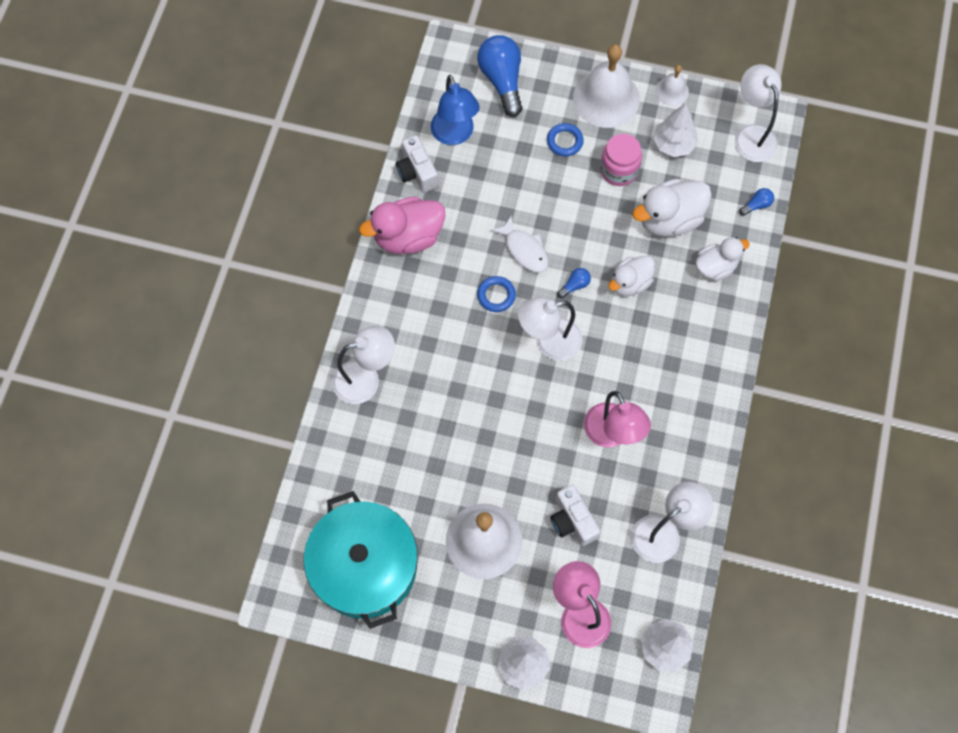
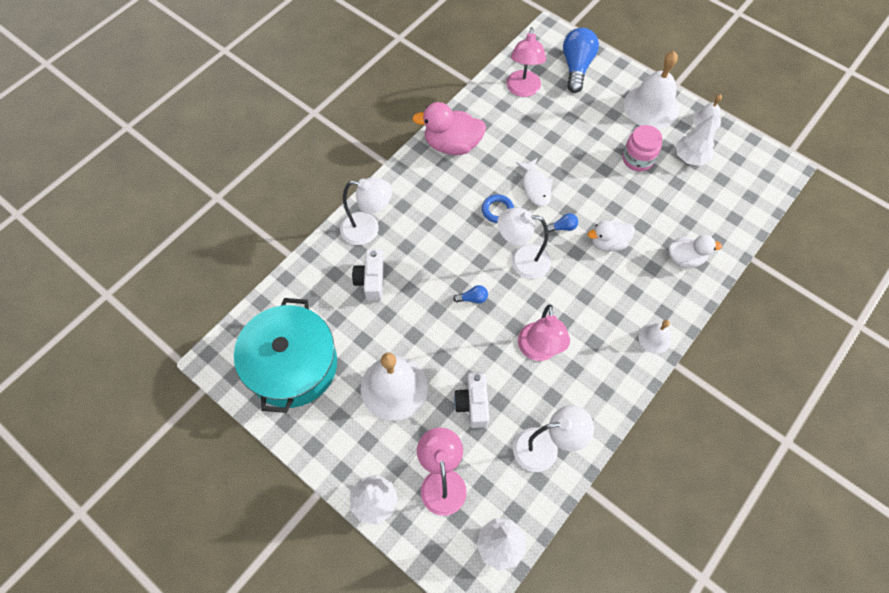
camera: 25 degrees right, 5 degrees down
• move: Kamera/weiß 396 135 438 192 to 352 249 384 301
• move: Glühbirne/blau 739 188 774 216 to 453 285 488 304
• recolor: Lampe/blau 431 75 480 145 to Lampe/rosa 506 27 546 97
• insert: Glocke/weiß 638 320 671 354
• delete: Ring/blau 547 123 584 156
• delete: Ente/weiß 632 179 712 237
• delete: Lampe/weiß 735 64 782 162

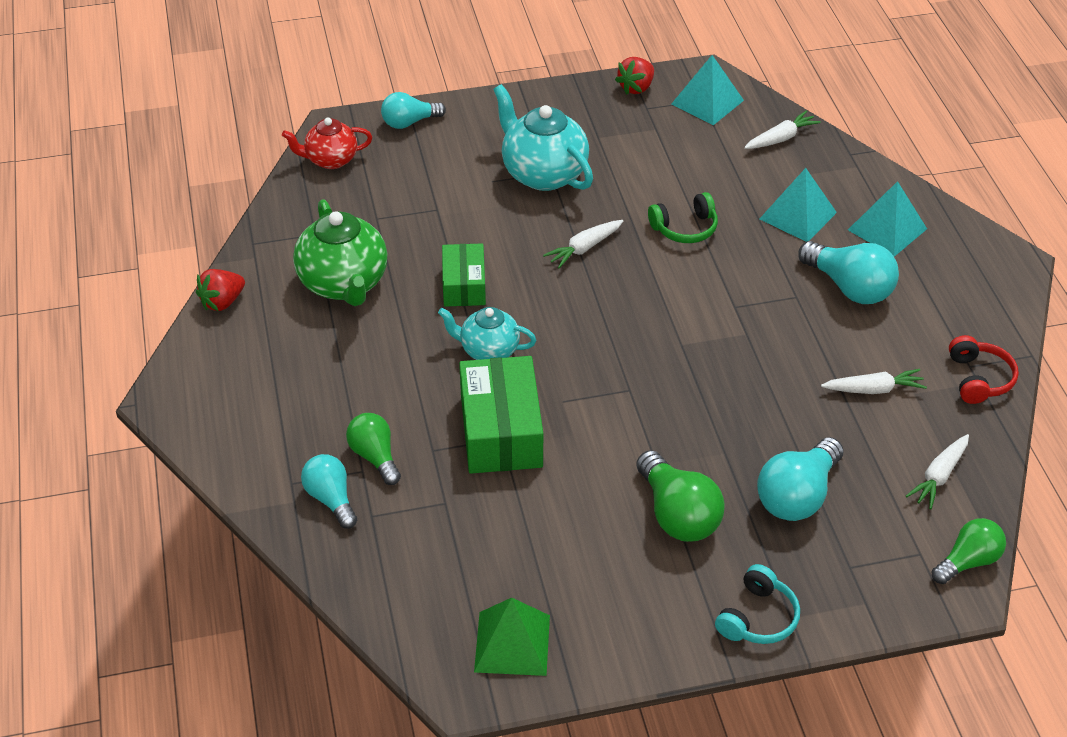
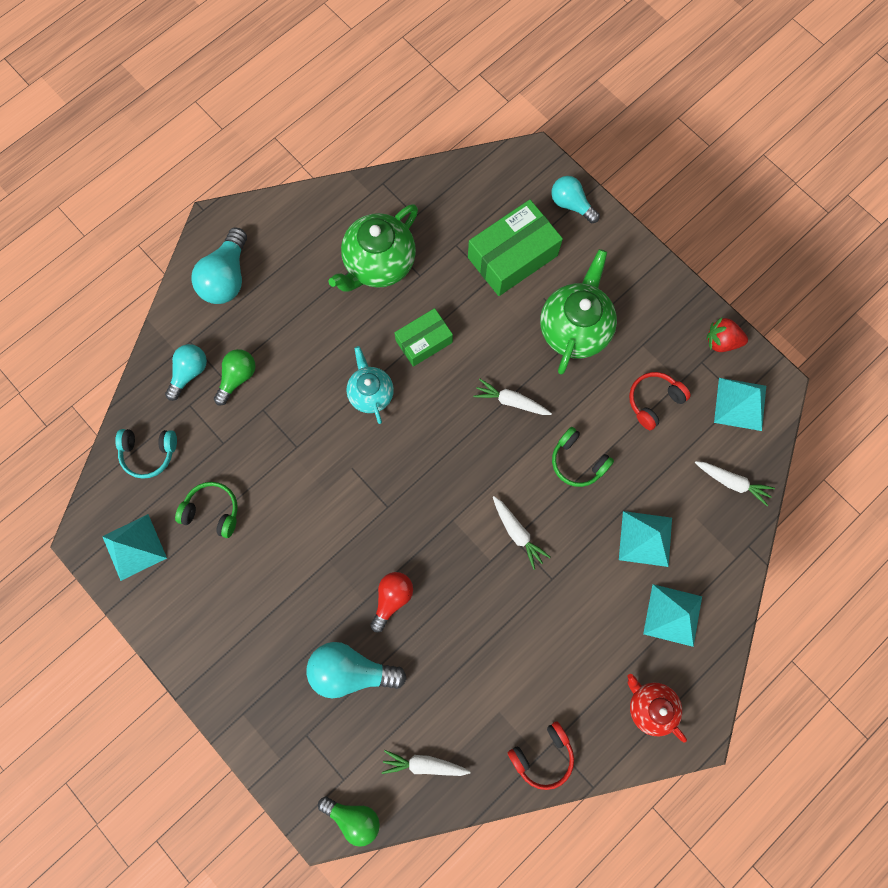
camera: 60 degrees right, 30 degrees up
• recolor: Pyramide/grün 474 598 550 676 to Pyramide/türkis 102 514 167 581
• move: Kopfhörer/türkis 715 564 800 644 to 115 429 177 479
• insert: Kopfhörer/grün 175 482 238 538
• move: Glühbirne/türkis 798 241 899 304 to 191 227 247 304
• insert: Glühbirne/rot 370 572 413 632
• move: Schachtel/grün 459 356 543 474 to 468 200 563 296
• move: Karotte/weiß 821 369 927 394 to 493 496 551 570
• recolor: Teekanne/türkis 493 84 593 191 to Teekanne/grün 540 249 617 374
• move: Teekanne/rot 282 118 372 169 to 627 674 687 743
• insert: Kopfhörer/rot 629 372 691 430
• delete: Erdbeere/rot 196 269 245 311
• delete: Glühbirne/grün 636 450 725 542

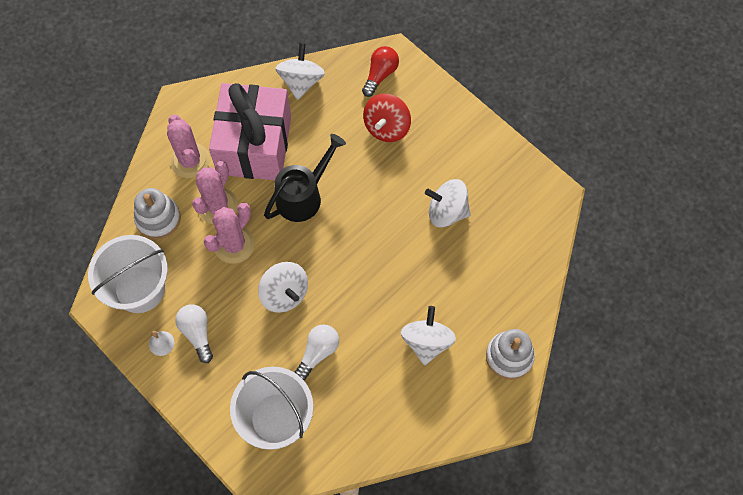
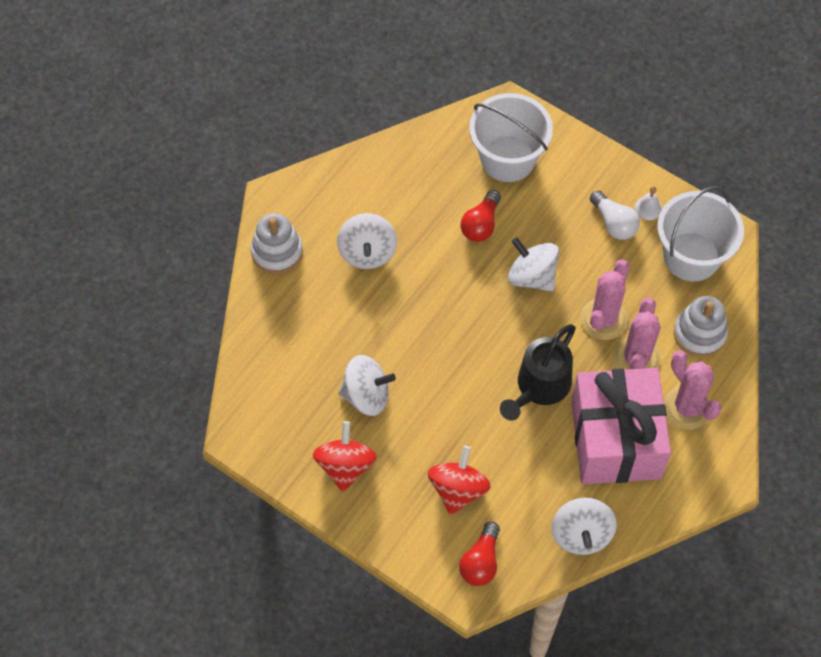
camera: 170 degrees right, 5 degrees down
• insert: Kreisel/rot 313 421 377 492
• recolor: Glühbirne/weiß 294 324 339 380 to Glühbirne/rot 461 190 501 242

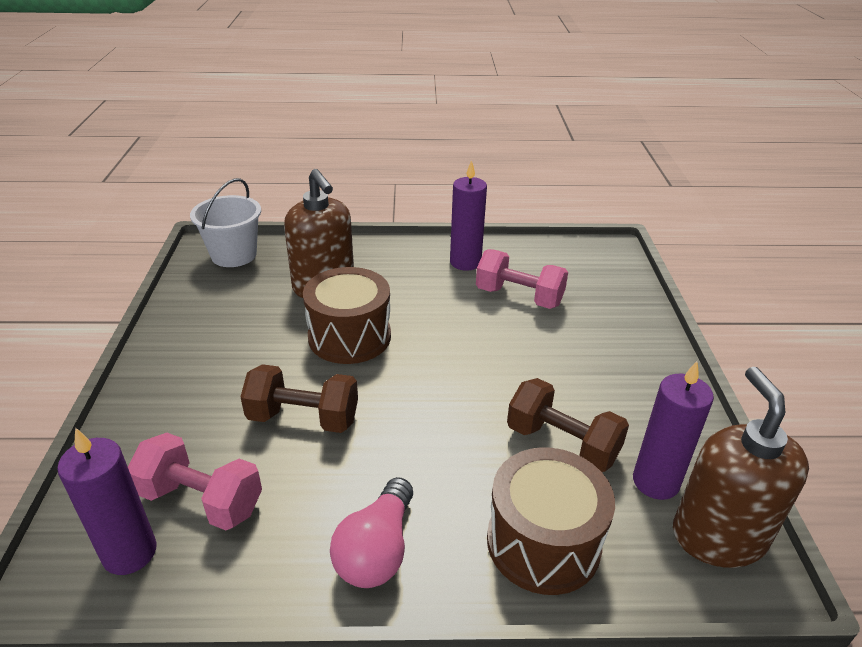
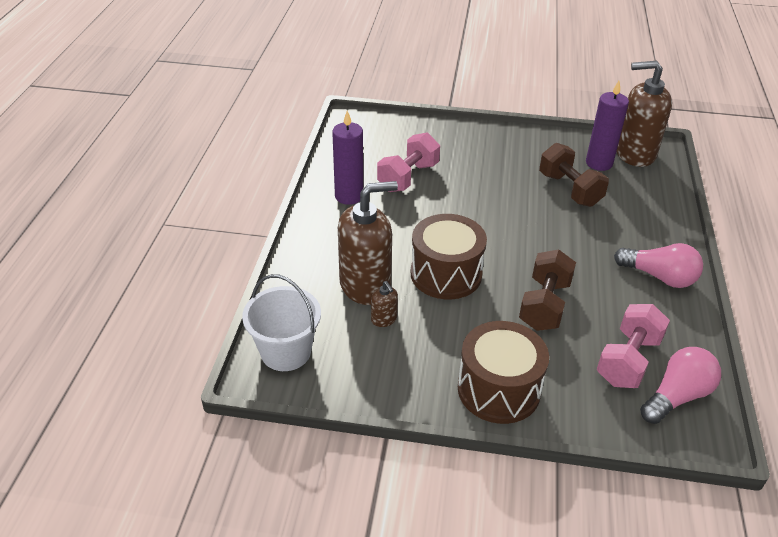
camera: 80 degrees left, 5 degrees up
• insert: Seifenspender/braun 371 281 398 327
• move: Trommel/braun 487 447 615 595 to 458 321 549 424
• rotate: Hantel/braun 507 378 629 472 = 539 143 609 207 75 degrees counterclockwise
• replace: Kerze/lila 57 427 157 575 to Glühbirne/rosa 640 347 721 424

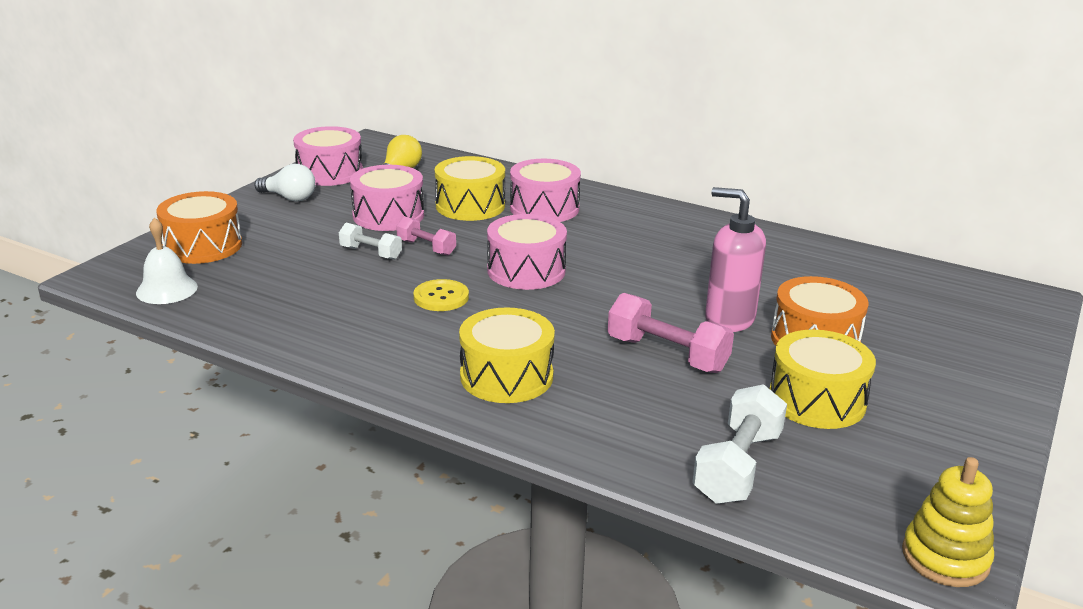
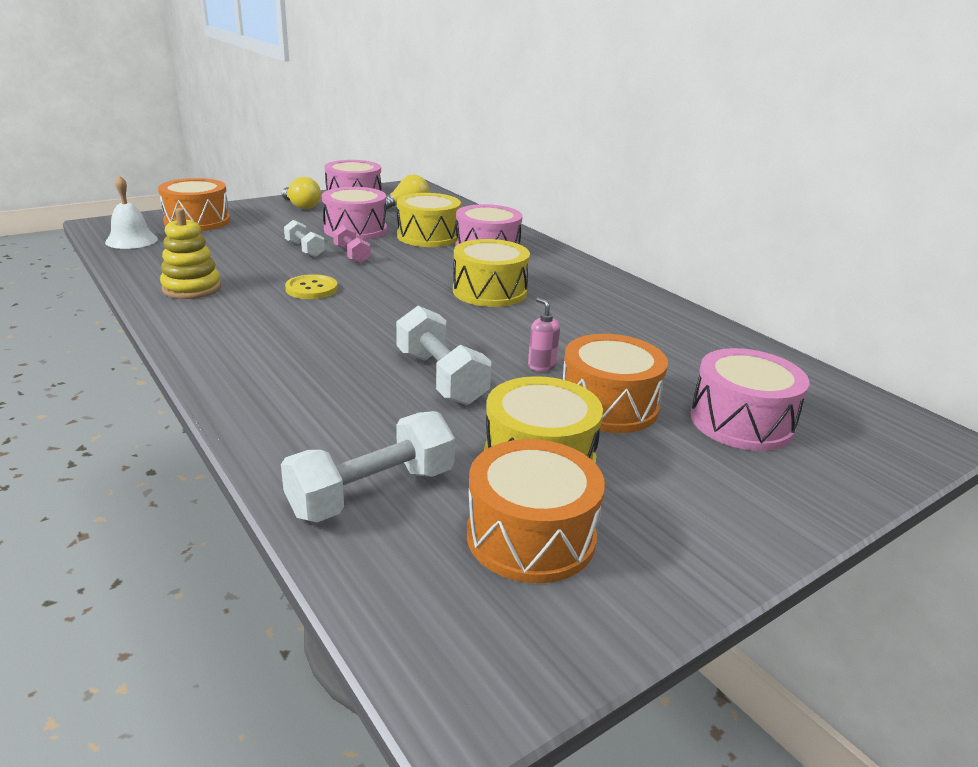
camera: 25 degrees right, 0 degrees up
• move: Stapelspielzeug/gelb 902 457 994 587 to 160 208 221 299
• recolor: Glühbirne/weiß 255 164 315 202 to Glühbirne/gelb 282 177 321 209
• recolor: Hantel/rosa 608 293 734 373 to Hantel/weiß 396 306 492 405
• move: Trommel/gelb 459 307 555 403 to 453 239 530 307
• insert: Trommel/orange 467 439 605 583
• resize: Seifenspender/rosa 705 187 766 332 = 528 297 560 371 x0.47
• move: Trommel/rosa 487 214 567 290 to 690 348 809 451

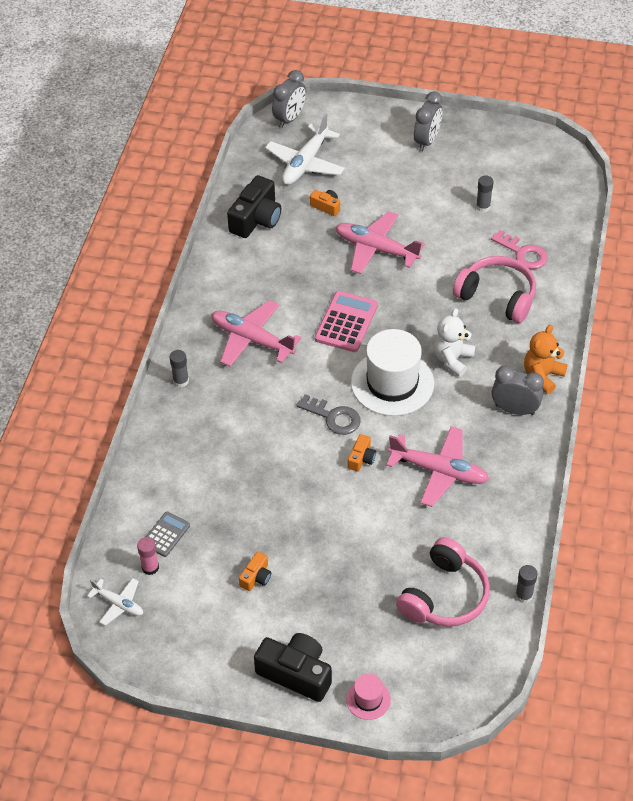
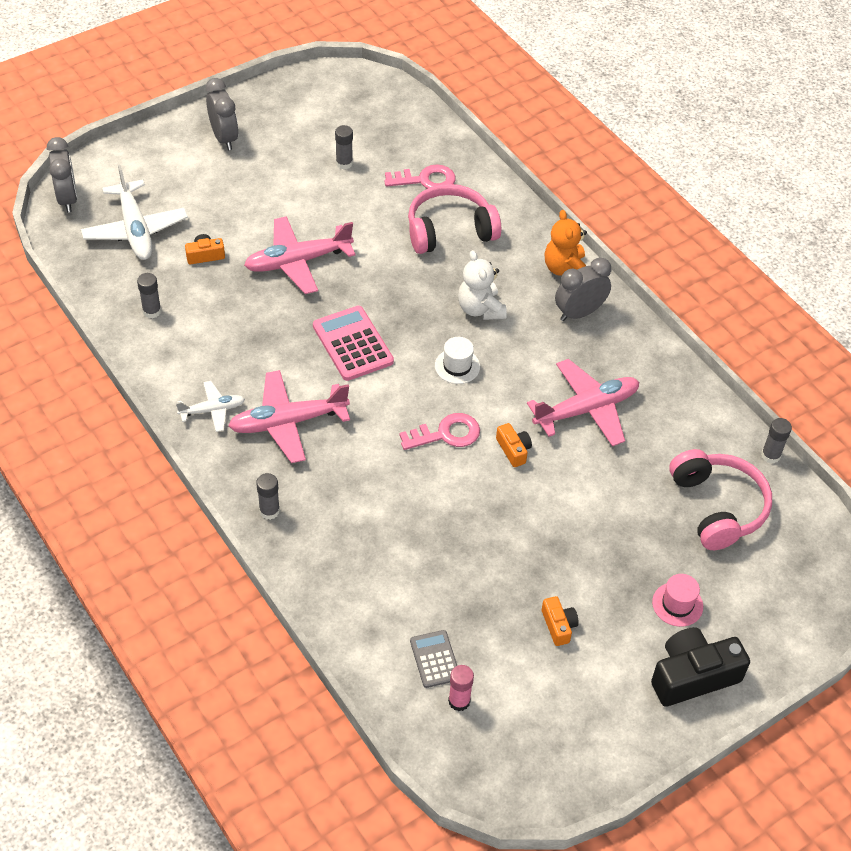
camera: 50 degrees left, 0 degrees up
• replace: Kamera/schwarz 227 175 281 238 to Klebestift/grau 137 273 161 318
• move: Flugzeug/weiß 87 578 143 626 to 176 381 245 432
• recolor: Schlüssel/grau 296 394 361 435 to Schlüssel/rosa 399 413 480 450
• resize: Hut/weiß 351 329 434 416 = 435 337 480 384 x0.46
• move: Hut/rosa 346 674 391 720 to 652 574 703 627

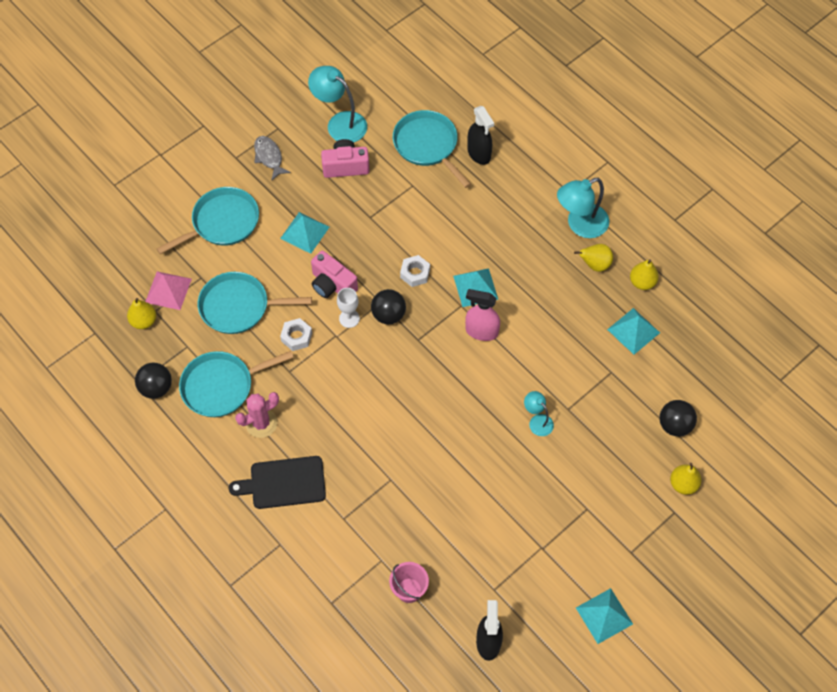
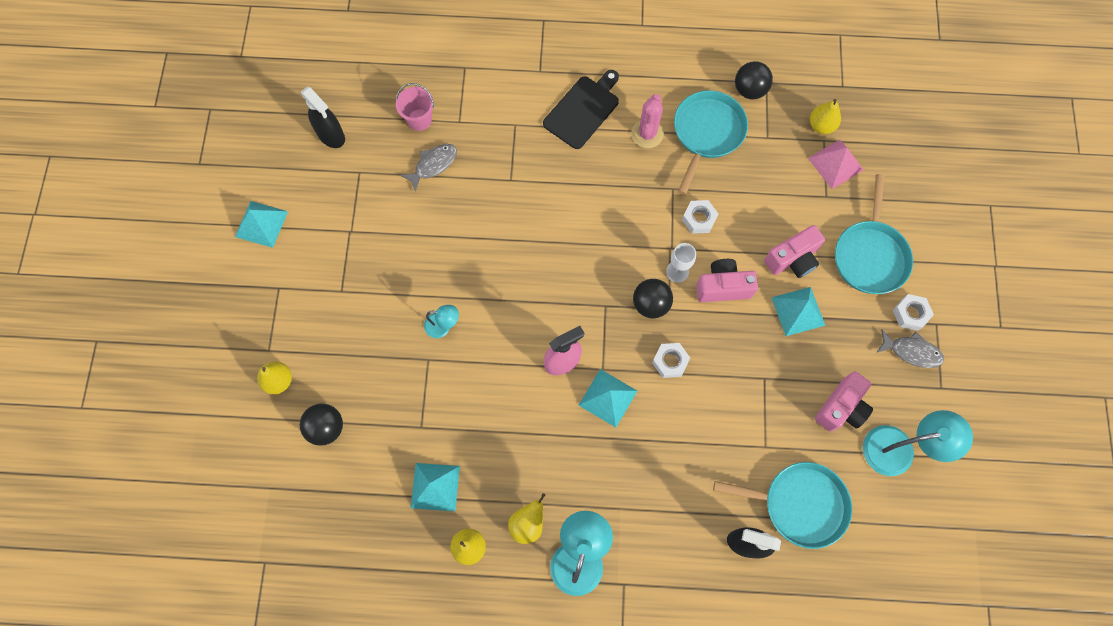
camera: 135 degrees right, 10 degrees up
• insert: Fisch/grau 400 144 457 192
• insert: Kamera/rosa 764 225 825 278
• insert: Sechskantmutter/weiß 893 294 934 331
• delete: Pfanne/türkis 198 272 312 334

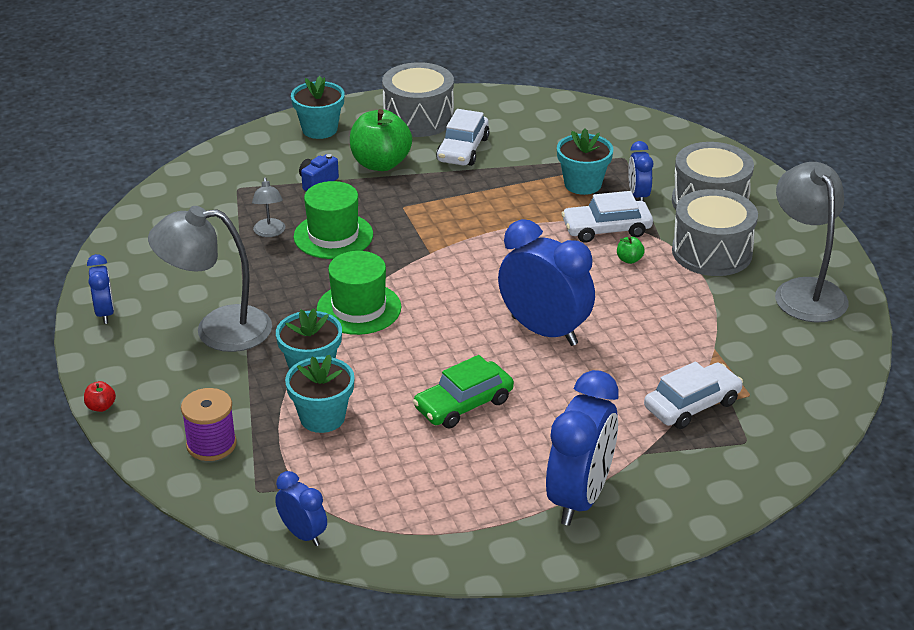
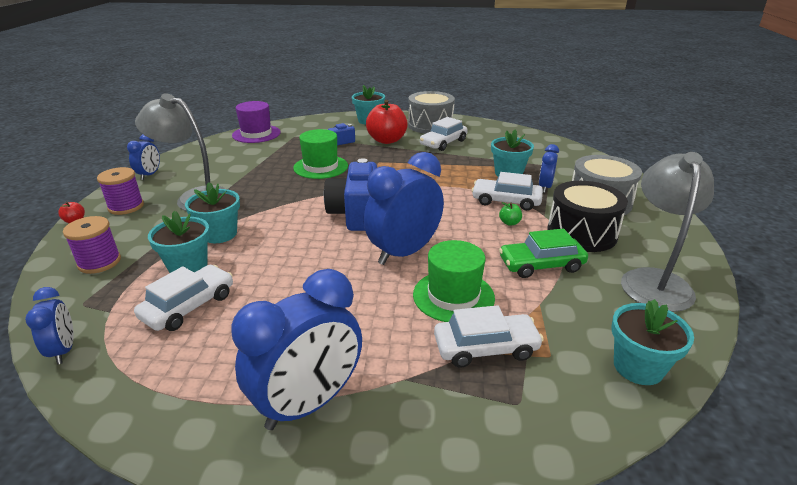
camera: 25 degrees right, 5 degrees down
• insert: Garnrolle/lila 97 167 144 215
• insert: Auto/weiß 134 265 233 331
• insert: Hut/lila 232 101 281 143
• insert: Kamera/blau 324 158 377 231
• rotate: Wecker/blau 498 219 595 346 = 364 152 444 265 105 degrees counterclockwise
• recolor: Apfel/grün 350 109 412 171 to Apfel/rot 366 100 408 144
• move: Hut/grün 317 251 401 335 to 413 240 495 322
• move: Auto/grün 413 355 514 429 to 499 229 588 278
• recolor: Trommel/grau 672 189 758 276 to Trommel/schwarz 547 181 628 252
• insert: Blumentopf/türkis 612 299 694 385
• delete: Lampe/grau 252 177 285 237

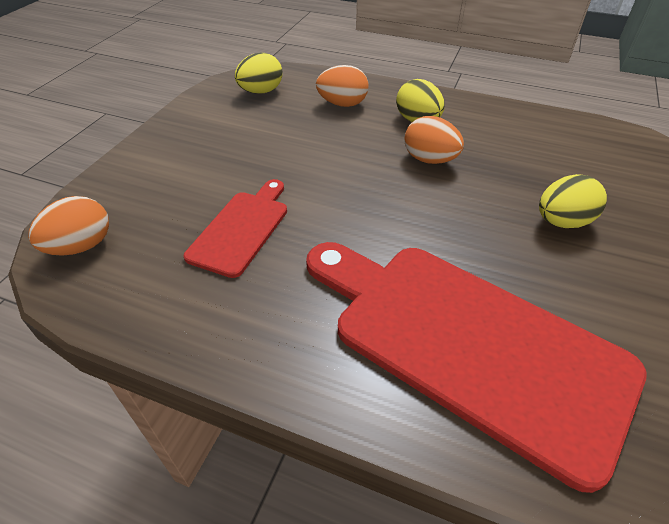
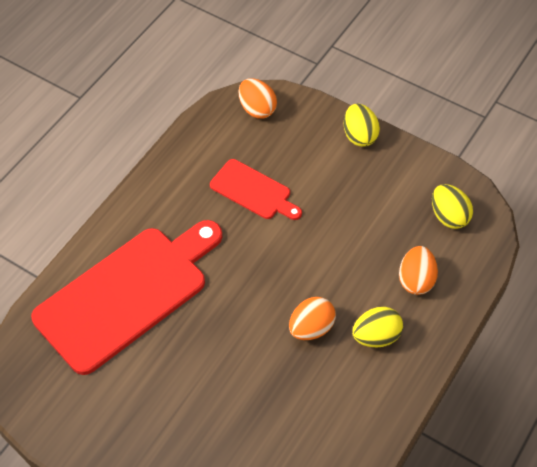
camera: 100 degrees right, 10 degrees up
• move: Ei/gelb 539 174 607 228 to 344 103 380 147

